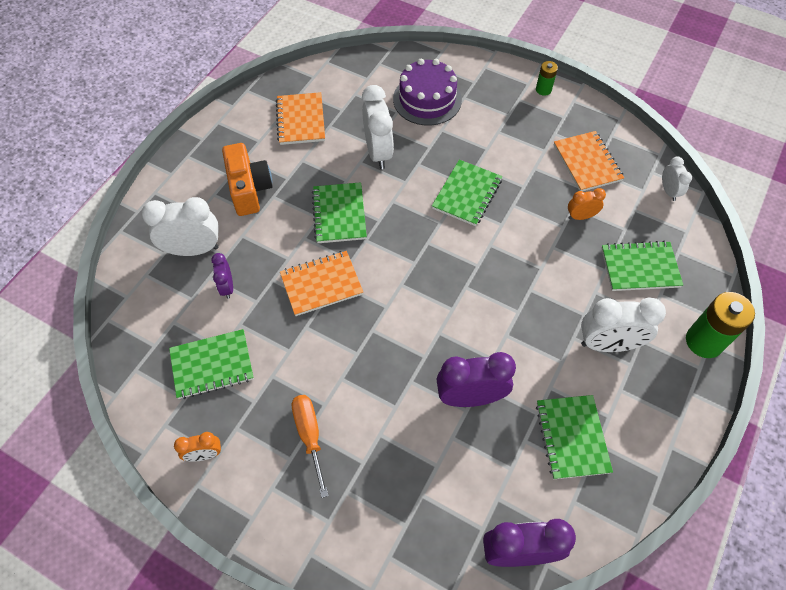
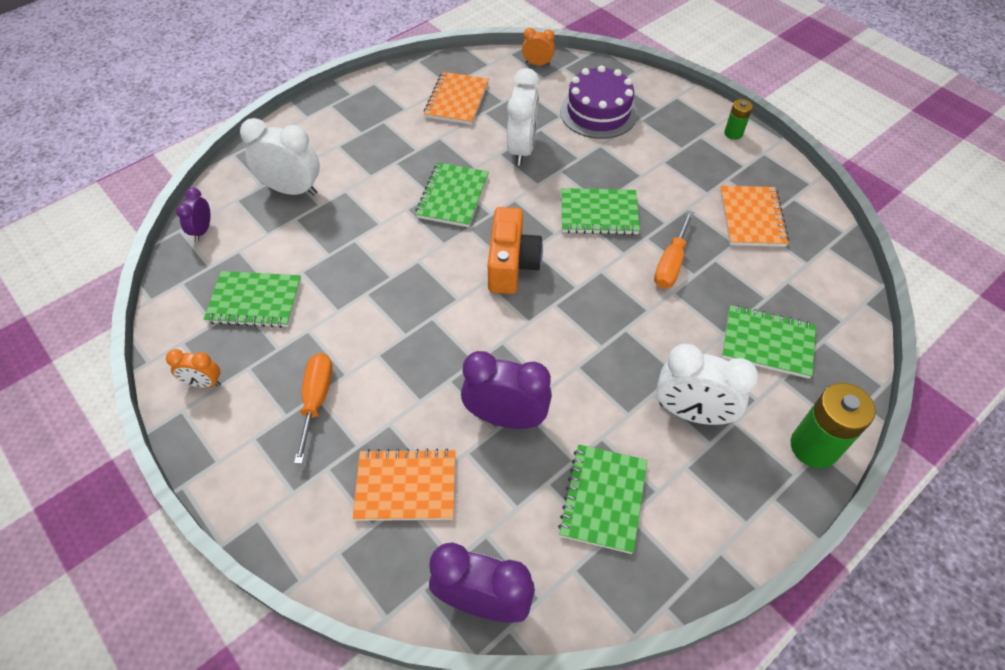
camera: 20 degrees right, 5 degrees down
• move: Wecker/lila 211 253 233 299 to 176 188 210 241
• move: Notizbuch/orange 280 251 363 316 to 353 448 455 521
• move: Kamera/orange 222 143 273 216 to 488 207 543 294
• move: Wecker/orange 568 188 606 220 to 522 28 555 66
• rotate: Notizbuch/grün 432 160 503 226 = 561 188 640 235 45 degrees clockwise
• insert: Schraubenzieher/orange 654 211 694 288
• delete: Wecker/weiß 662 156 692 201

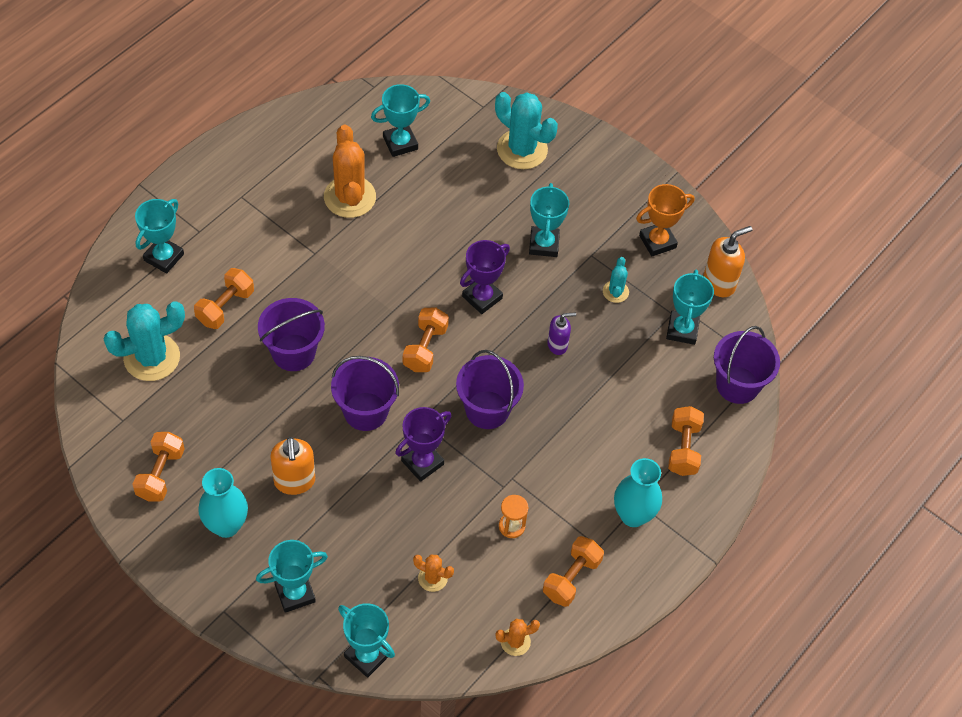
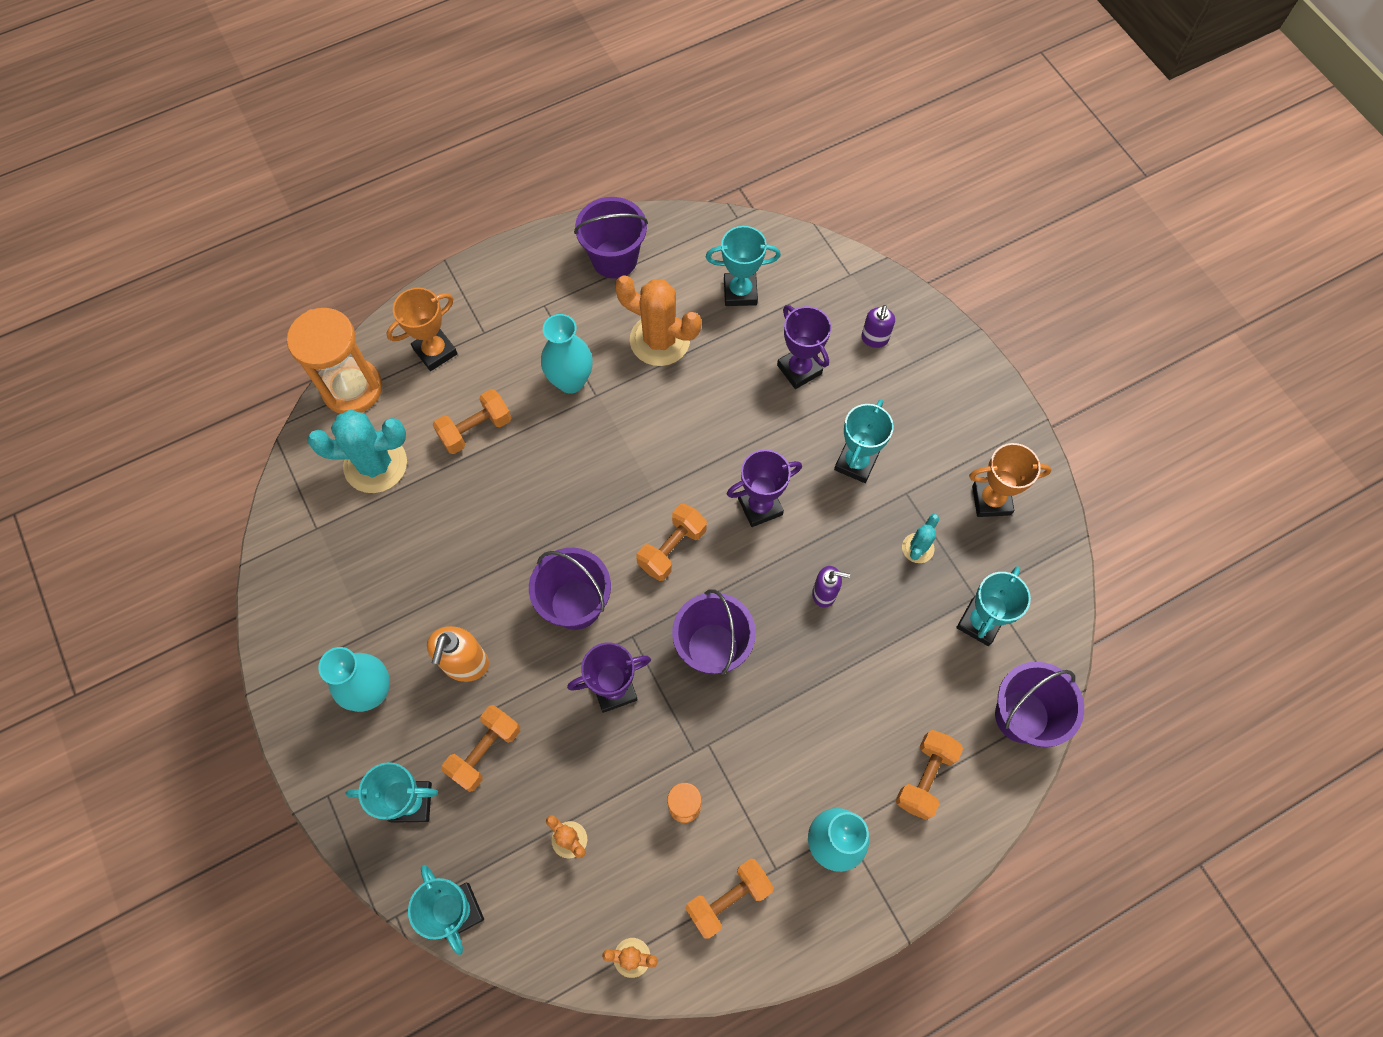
camera: 25 degrees right, 10 degrees up
• insert: Sanduhr/orange 287 308 382 414
• recolor: Pokal/türkis 135 199 184 274 to Pokal/orange 386 287 458 371
• move: Hantel/orange 132 432 185 502 to 441 705 520 792
• insert: Vase/türkis 541 314 593 394
• move: Eimer/lila 258 298 325 371 to 574 197 648 279
• rotate: Kaktus/orange 324 125 376 218 = 615 275 701 366 75 degrees counterclockwise
• insert: Pokal/lila 777 305 831 389
• replace: Kaktus/türkis 495 92 558 169 to Seifenspender/lila 861 305 895 348
• delete: Seifenspender/orange 703 226 752 297

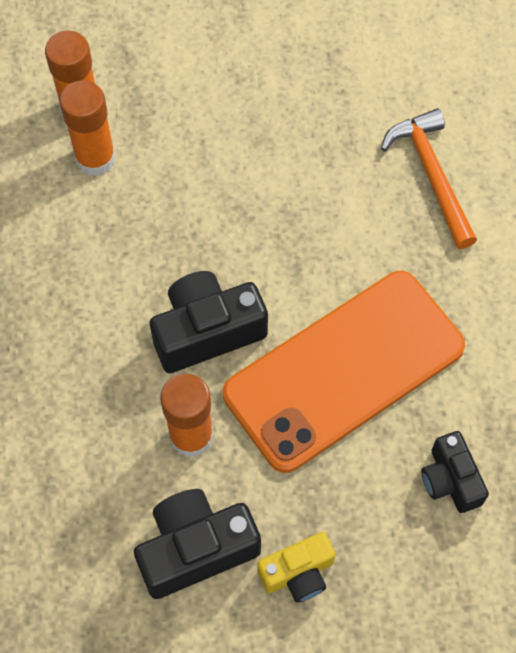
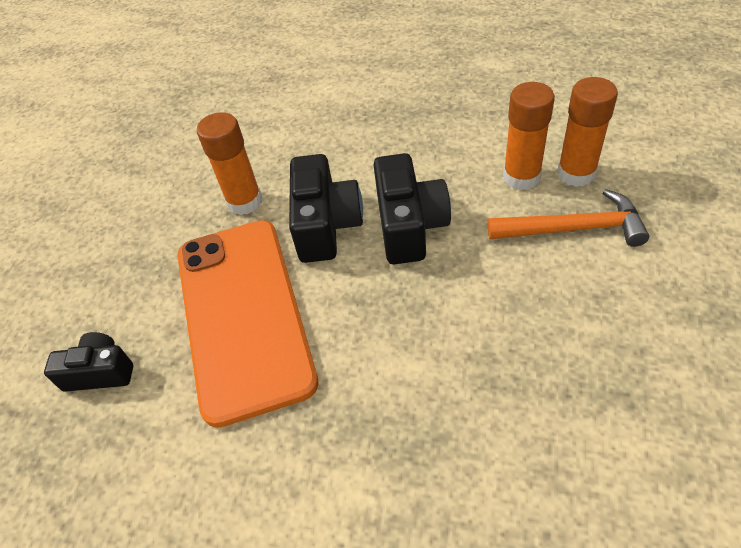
camera: 115 degrees right, 15 degrees down
• move: Kamera/schwarz 134 489 261 599 to 373 153 451 264
• move: Hammer/orange 381 109 477 249 to 488 189 649 247
• delete: Kamera/gelb 257 532 335 603

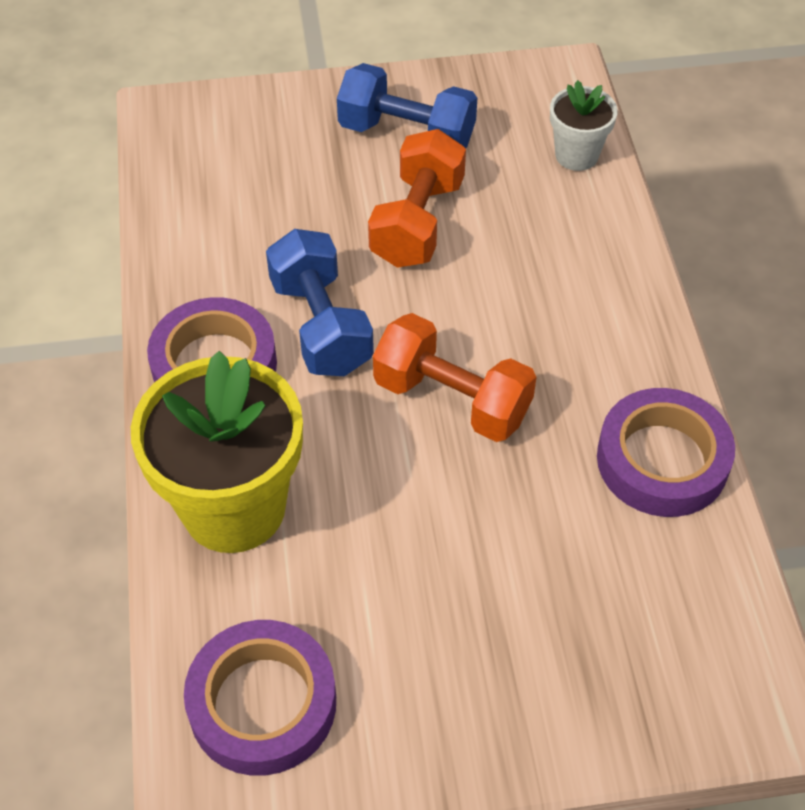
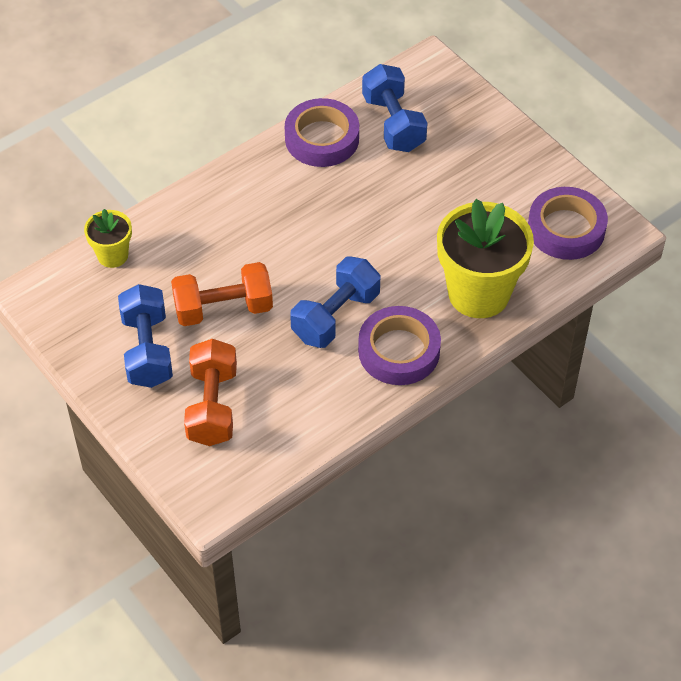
camera: 120 degrees left, 0 degrees up
• recolor: Blumentopf/weiß 550 80 618 171 to Blumentopf/gelb 84 209 132 268
• move: Hantel/orange 373 313 536 442 to 184 339 237 446
• insert: Hantel/blau 362 64 427 152

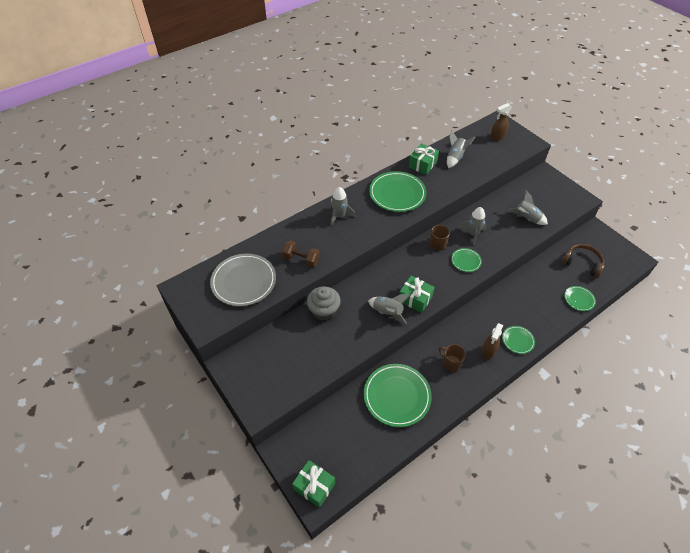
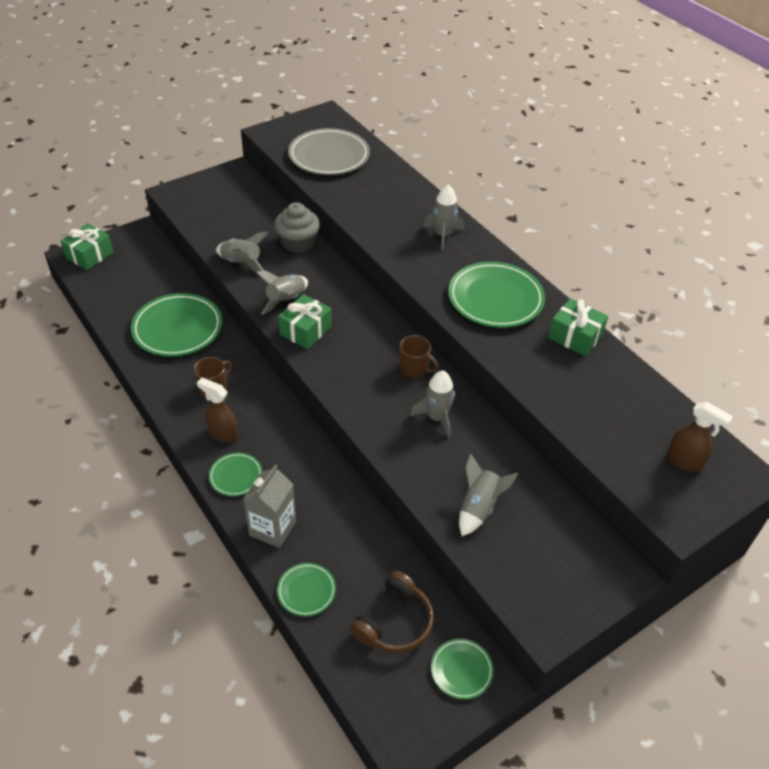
camera: 90 degrees right, 5 degrees down
• move: Rakete/grau 447 131 475 168 to 216 232 268 272
• insert: Getränkekarton/grau 243 465 296 548
• move: Teller/grün 451 248 482 272 to 431 639 494 699
• rotate: Sprühflasche/braun 490 103 512 141 = 667 402 733 472 150 degrees clockwise
• delete: Hantel/braun 282 240 320 268

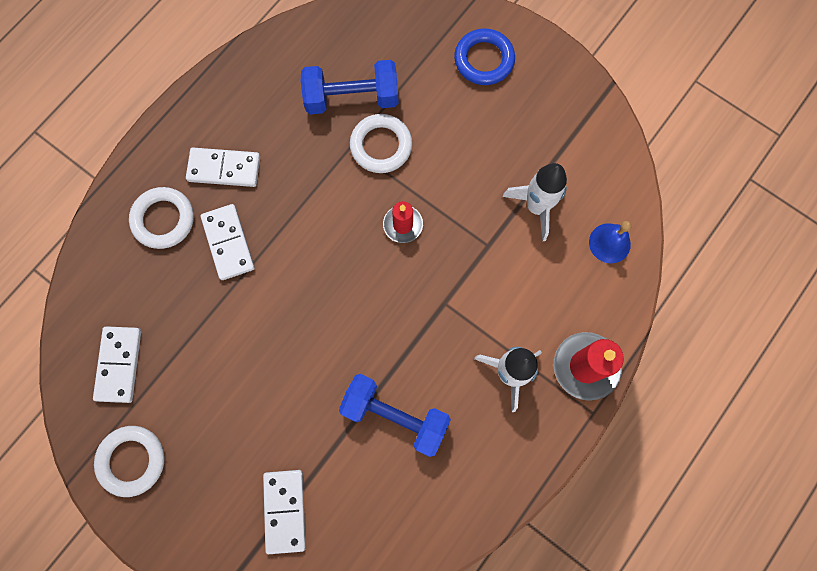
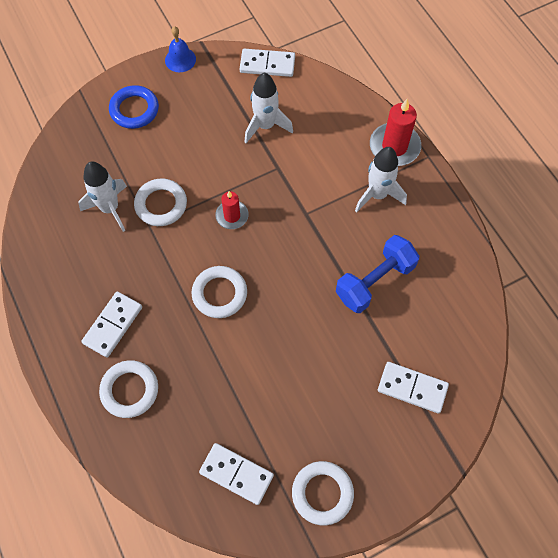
camera: 65 degrees left, 10 degrees down
• replace: Hantel/blau 301 60 398 114 to Rakete/weiß 78 161 127 232
• move: Glocke/blau 589 221 632 263 to 165 26 196 72
• insert: Ring/weiß 191 266 247 318
• move: Dominostein/weiß 201 204 255 280 to 240 49 295 77

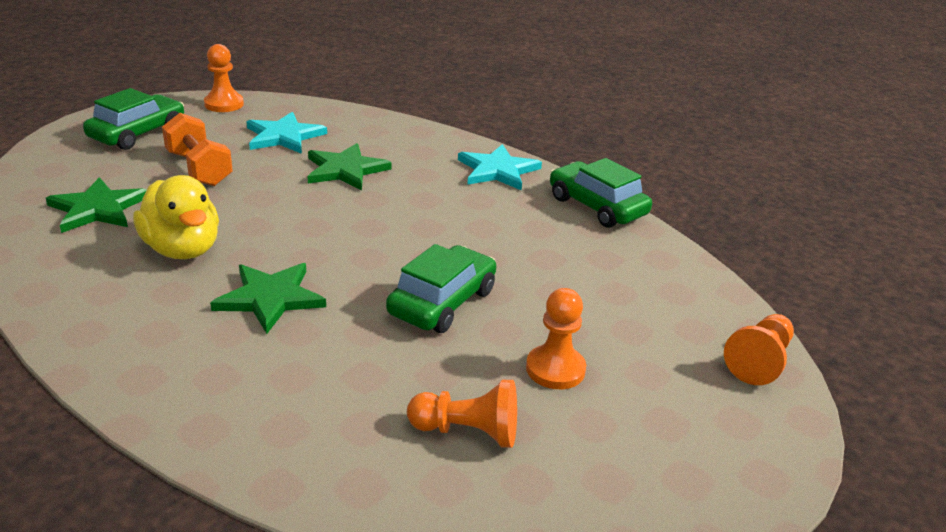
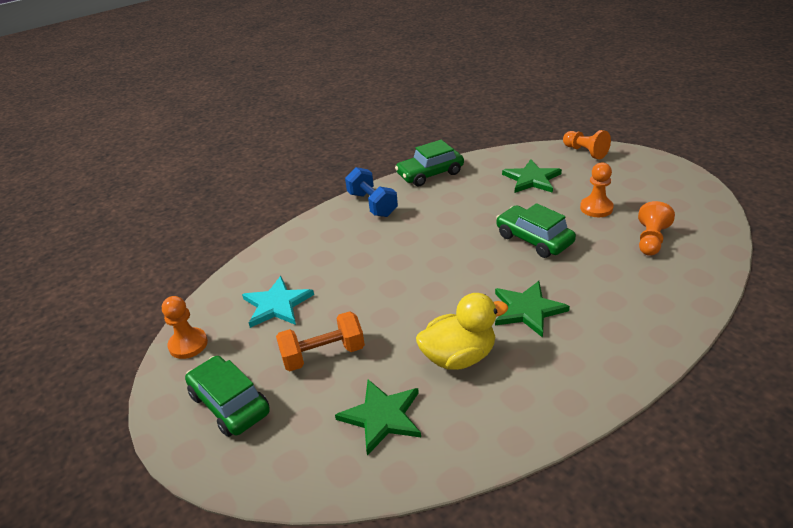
camera: 70 degrees left, 5 degrees up
• replace: Stern/türkis 458 144 542 191 to Hantel/blau 345 167 398 217
• move: Stern/grün 308 143 391 191 to 502 159 562 193

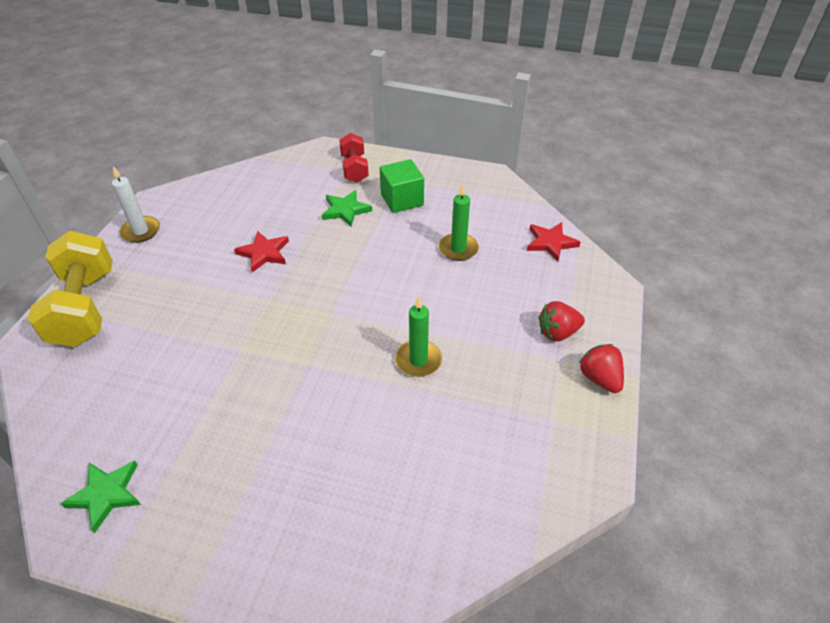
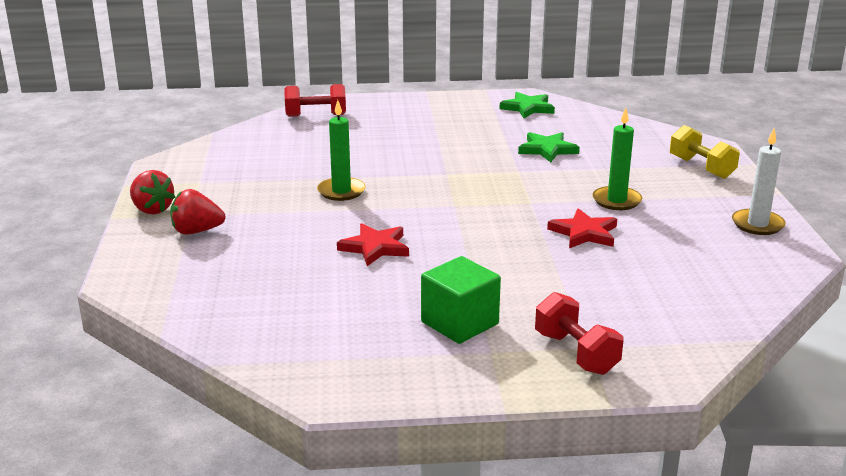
camera: 160 degrees right, 20 degrees down
• rotate: Erdbeere/rot 538 301 585 341 = 170 189 226 235 150 degrees counterclockwise
• insert: Hantel/rot 284 84 346 117
• move: Stern/rot 527 222 581 262 to 337 223 409 266
• move: Stern/grün 322 190 372 227 to 518 132 579 163
• move: Kerze/grün 439 184 479 261 to 592 108 642 210
• resize: Hantel/gelb 28 231 113 347 = 670 125 740 179 x0.57

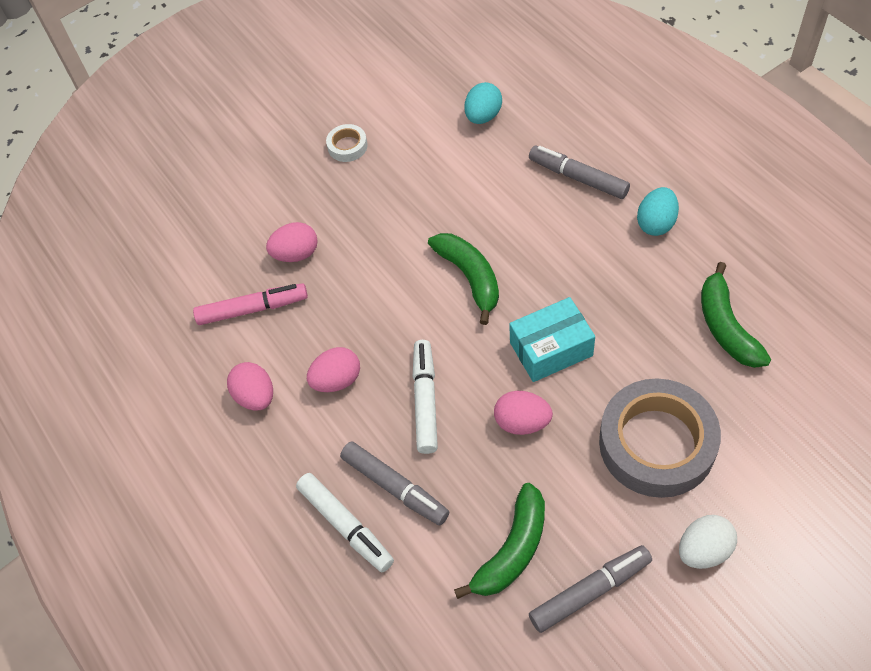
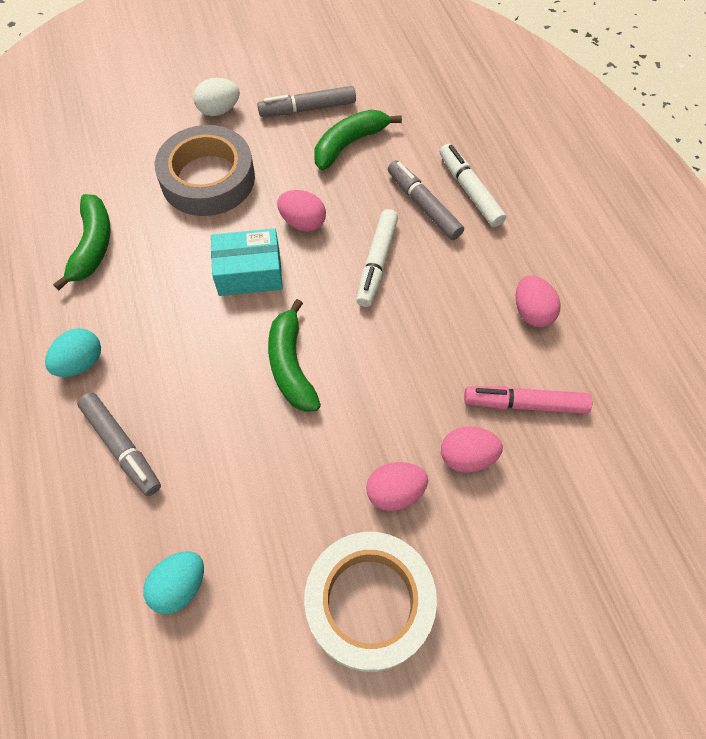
camera: 170 degrees left, 5 degrees up
• resize: Klebeband/weiß 326 124 368 162 = 304 532 437 672 x2.31
• move: Ei/rosa 307 347 360 392 to 366 462 428 511

